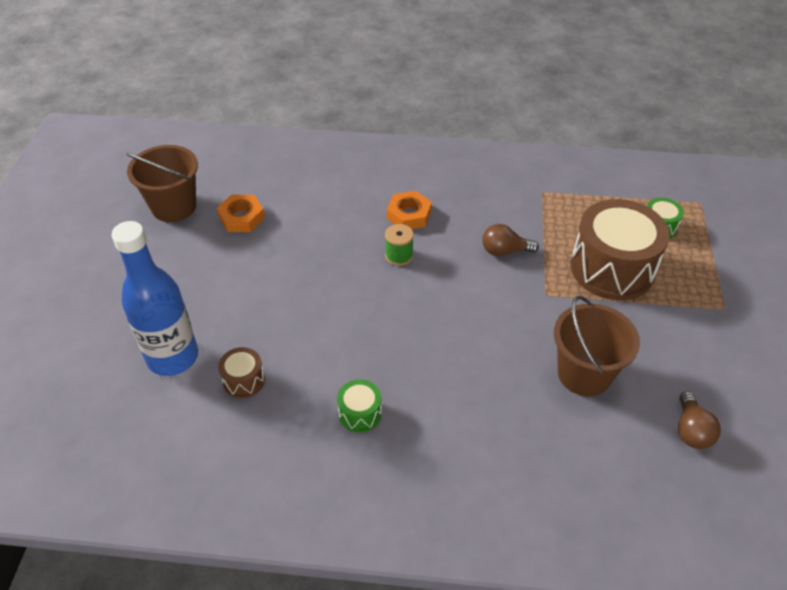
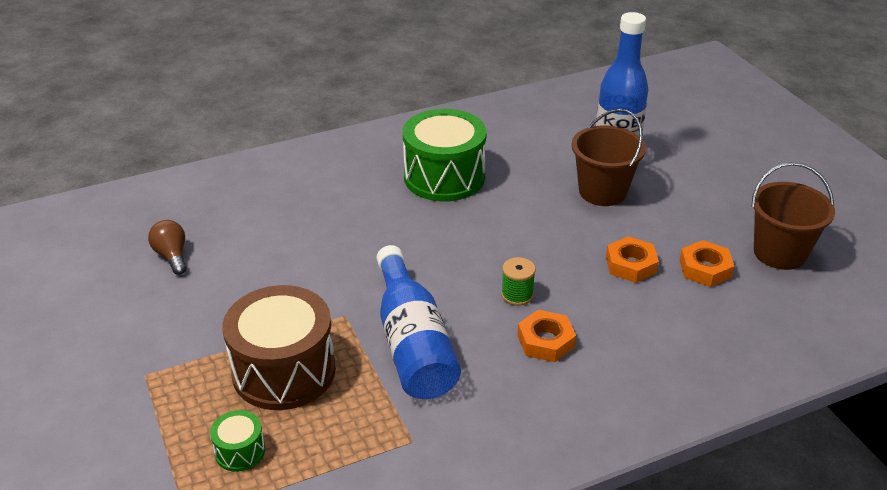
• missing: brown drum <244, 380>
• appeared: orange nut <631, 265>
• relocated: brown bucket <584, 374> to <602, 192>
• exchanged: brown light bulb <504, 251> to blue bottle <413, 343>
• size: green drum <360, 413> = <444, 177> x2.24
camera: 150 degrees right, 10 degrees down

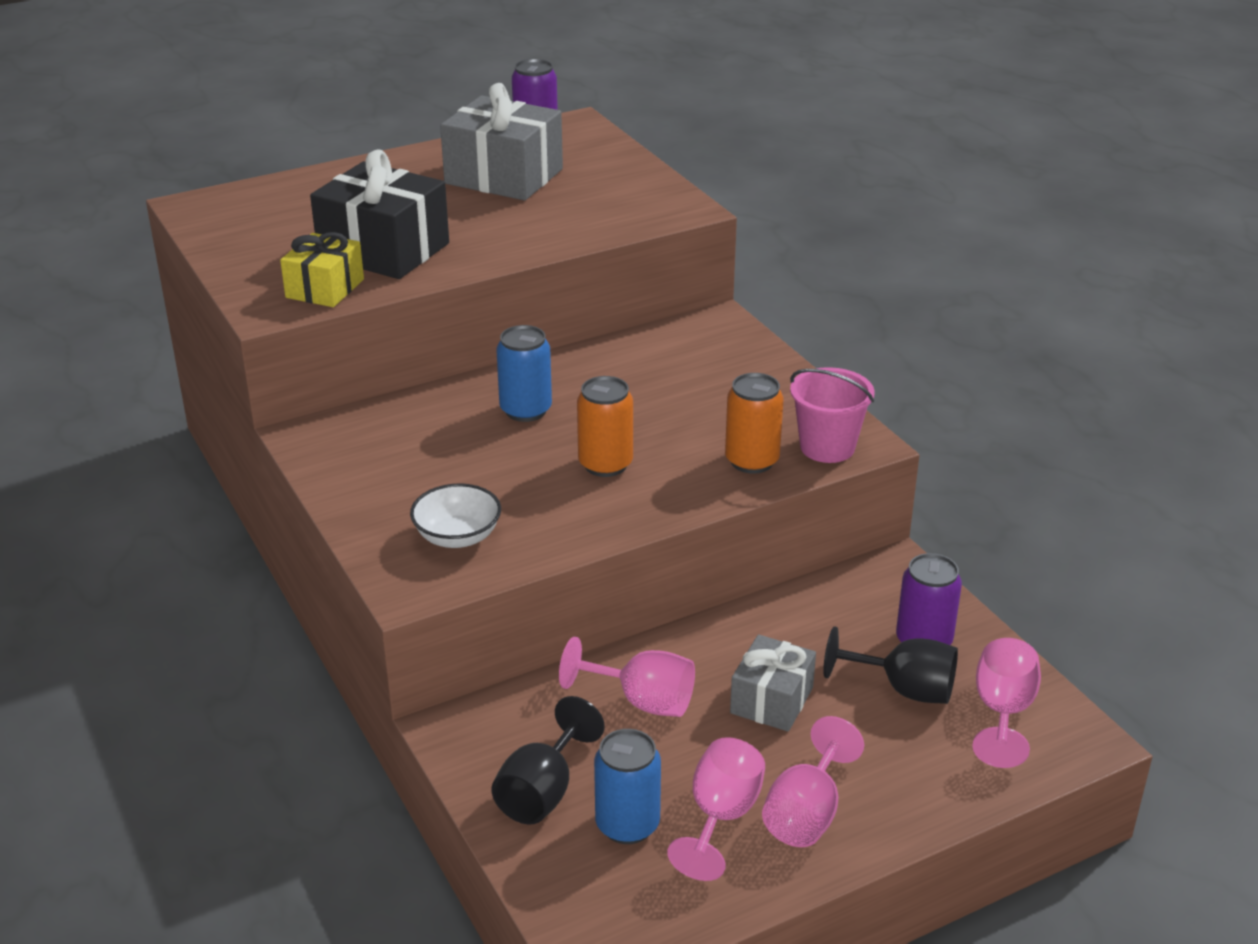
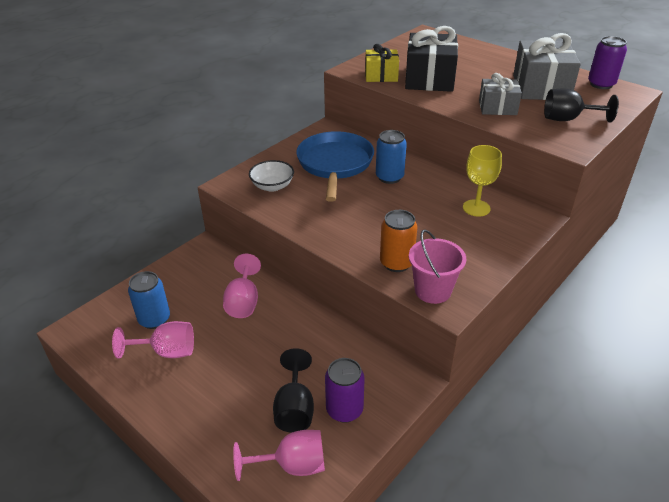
• missing: orange can <605, 464>
• missing: pink goblet <806, 813>
• appeared: blue pan <335, 164>
• appeared: yellow goblet <476, 208>
• relocated: black goblet <542, 792> to <568, 119>
• relocated: grey gift <771, 700> to <497, 107>
camera: 70 degrees right, 5 degrees up

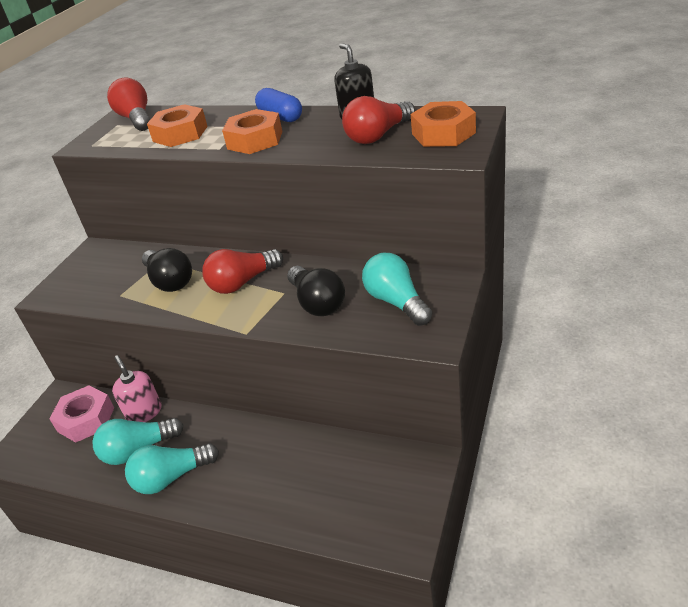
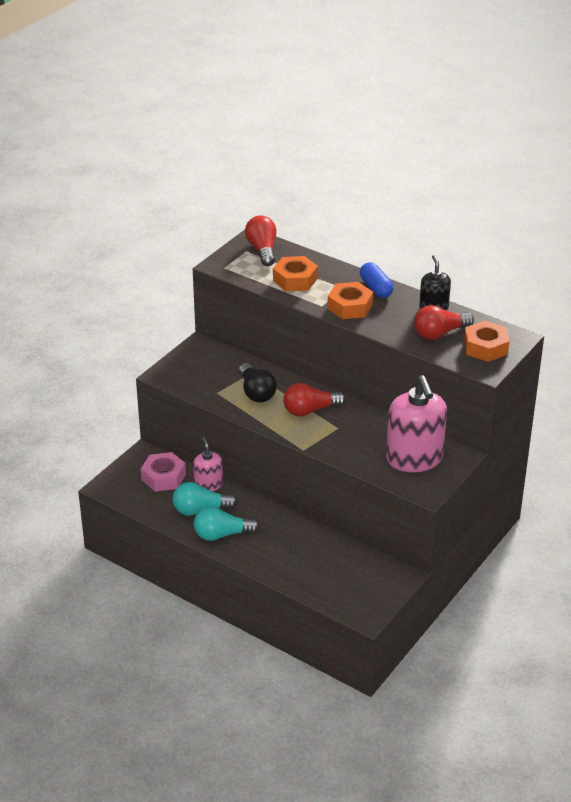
• missing: black light bulb <317, 303>
• exchanged: turquoise light bulb <396, 302> to pink soap dispenser <414, 458>
camera: 10 degrees right, 0 degrees up

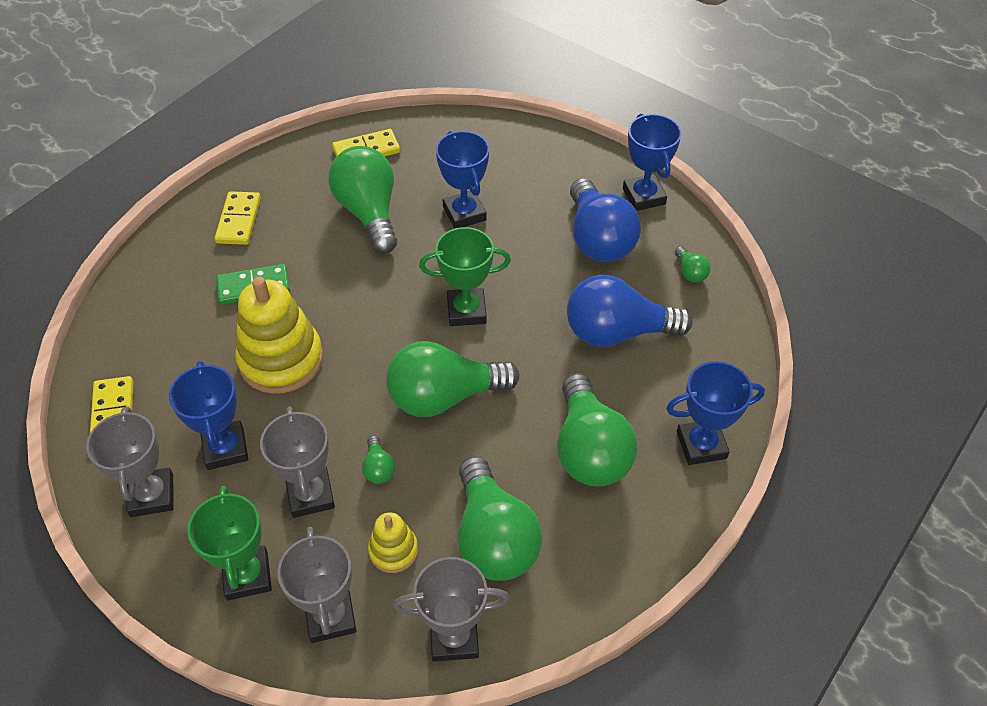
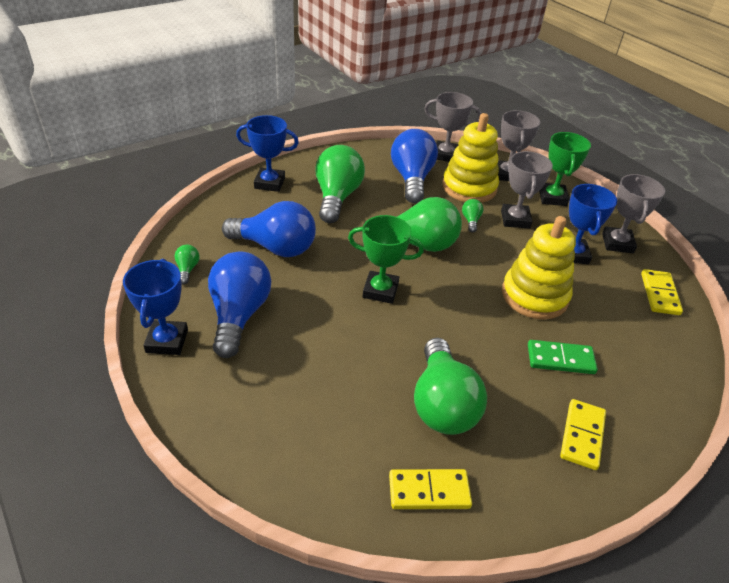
• missing: blue trophy <464, 213>
• colour: green light bulb <493, 537> to blue light bulb <412, 179>
• size: yellow stacking toy <393, 550> = <469, 187> x1.95
camera: 165 degrees left, 10 degrees down

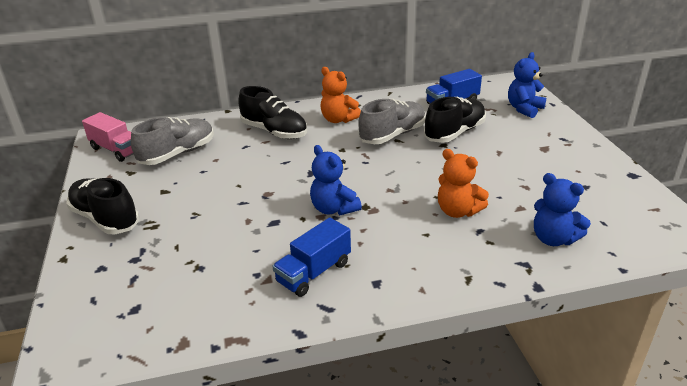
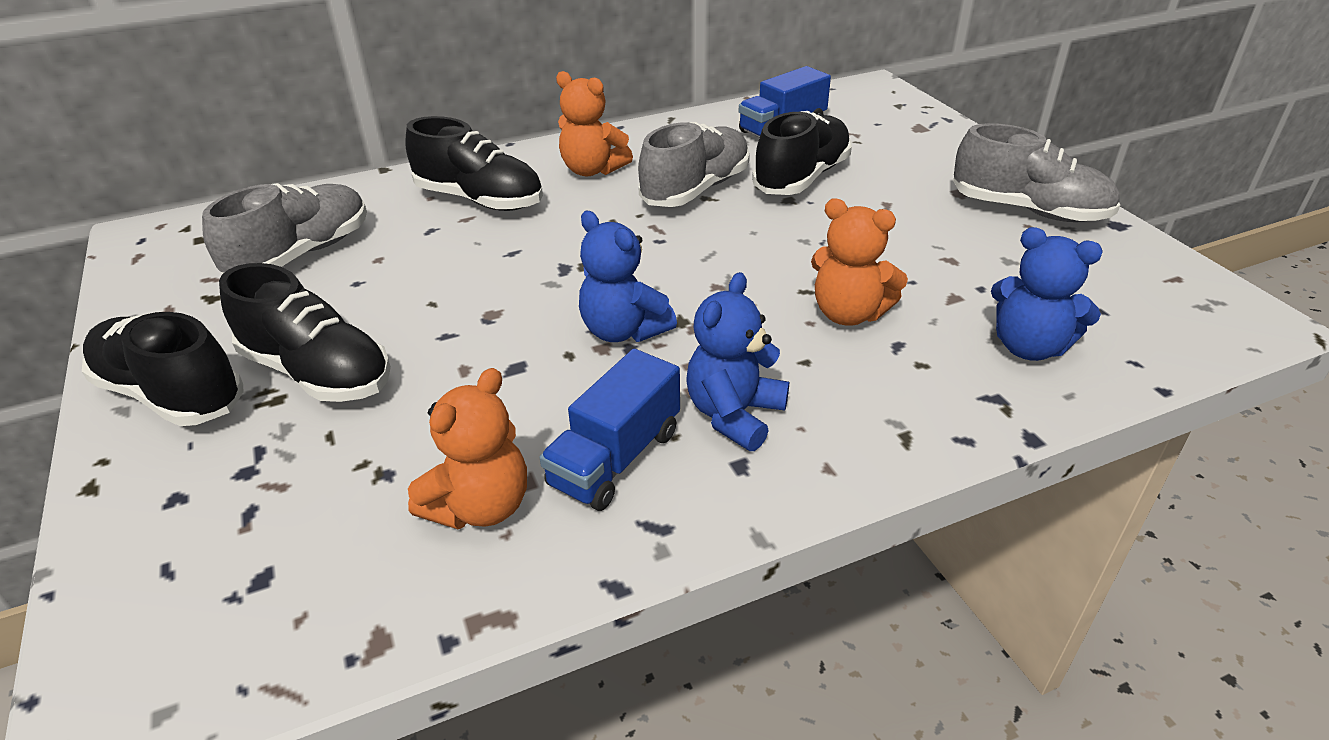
• missing: pink truck <116, 150>
• appeared: black shoe <317, 372>
• appeared: orange teddy bear <481, 506>
• appeared: grey shoe <1028, 210>
• relocated: blue teddy bear <524, 109> to <734, 414>
camera: 10 degrees left, 5 degrees up

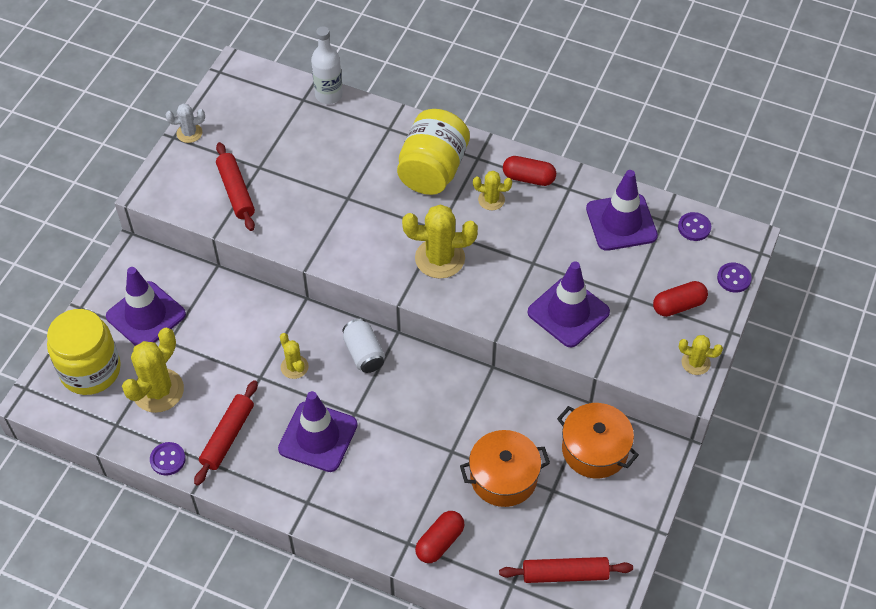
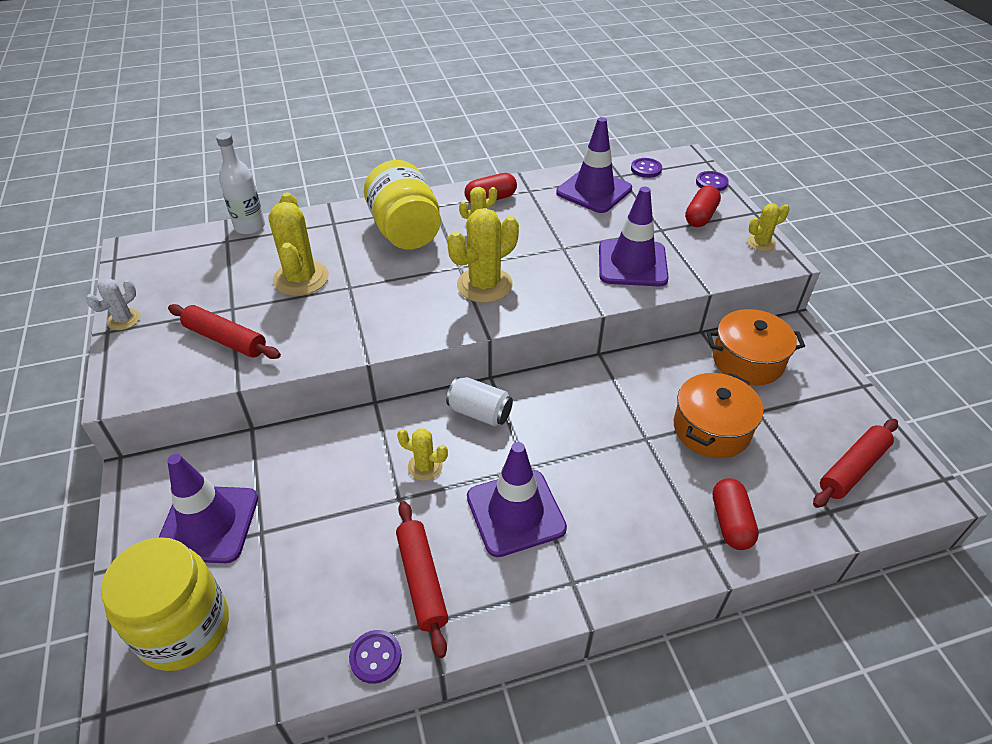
• relocated: yellow cactus <158, 390> to <301, 278>
camera: 40 degrees left, 10 degrees down

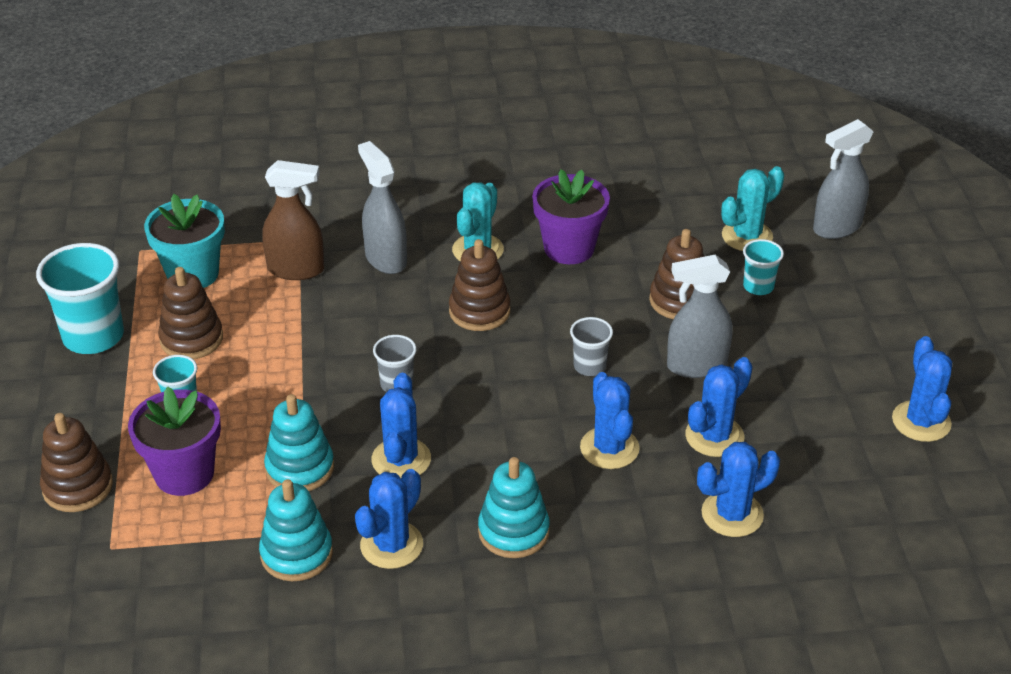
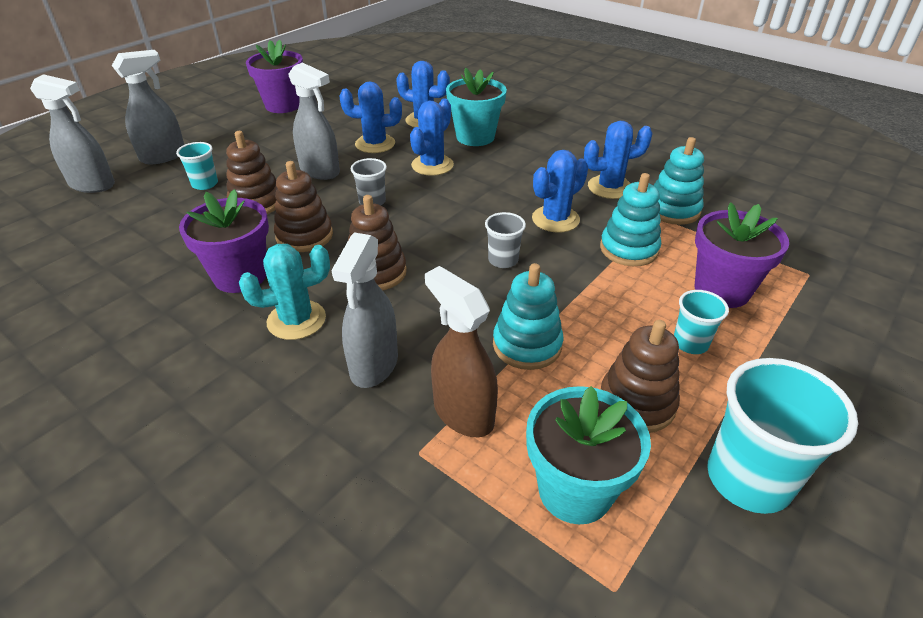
• missing: turquoise cactus <747, 236>
• appeared: grey spray bottle <163, 156>
• appeared: turquoise flower pot <475, 137>
• relocated: brown stacking toy <78, 487> to <304, 236>
• relocated: turquoise stacking toy <513, 531> to <527, 345>
• exchanged: blue cactus <921, 421> to purple flower pot <283, 105>
camera: 135 degrees left, 0 degrees up

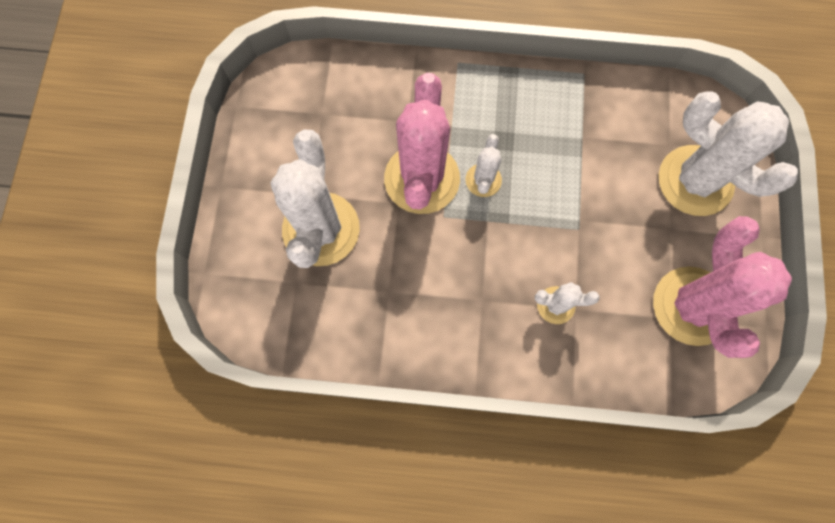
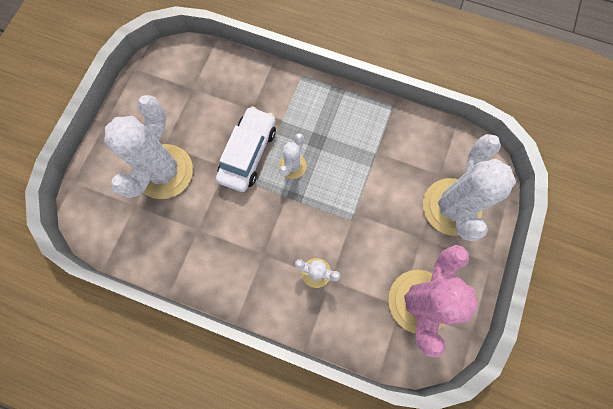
• exchanged: pink cactus <422, 179> to white car <248, 153>
• spun: white cactus <695, 181> = <451, 207> 45 degrees clockwise
camera: 15 degrees right, 0 degrees up

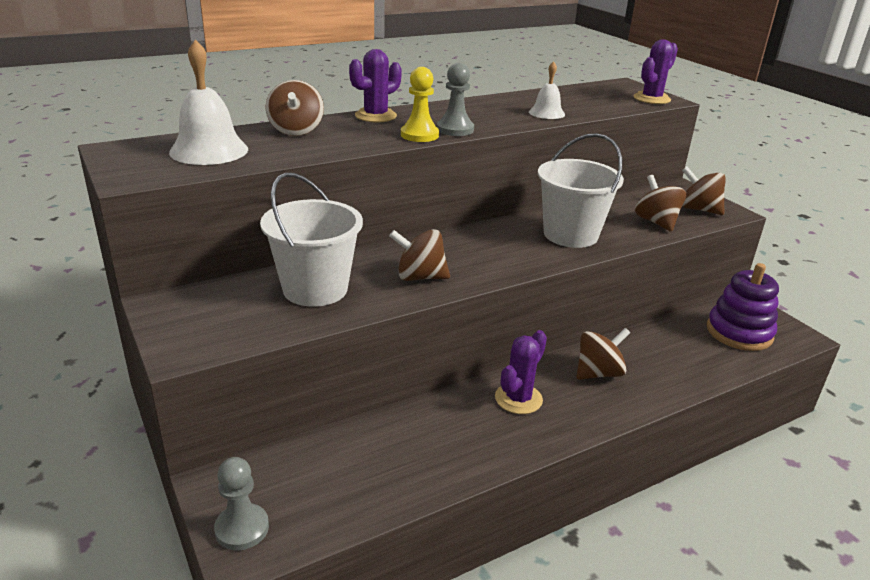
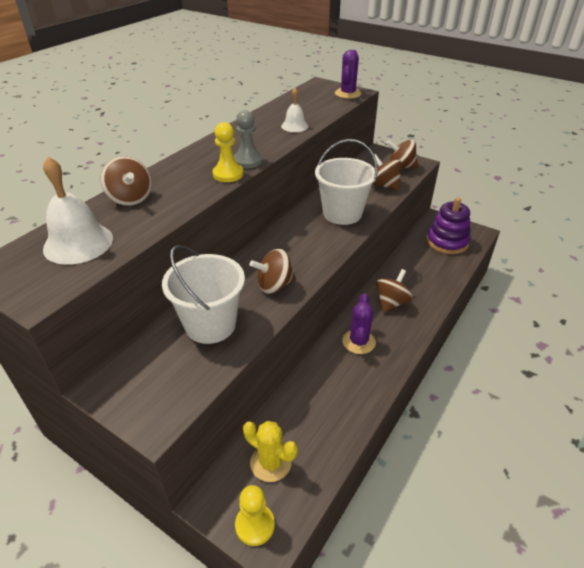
• missing: purple cactus <375, 116>
• appeared: yellow cactus <270, 463>
• colour: grey pawn <242, 528> to yellow pawn <255, 525>
camera: 25 degrees left, 10 degrees up

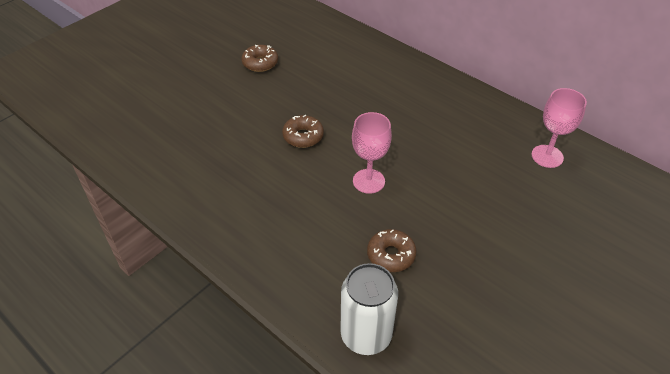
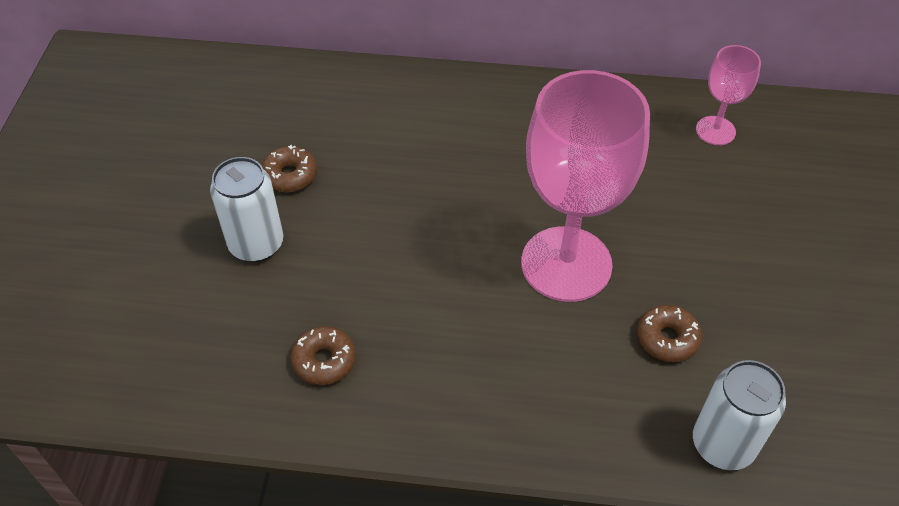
• appeared: white can <256, 244>
• relocated: brown donut <303, 136> to <324, 361>
• size: pink goblet <368, 181> = <566, 264> x2.06
camera: 35 degrees left, 5 degrees up

